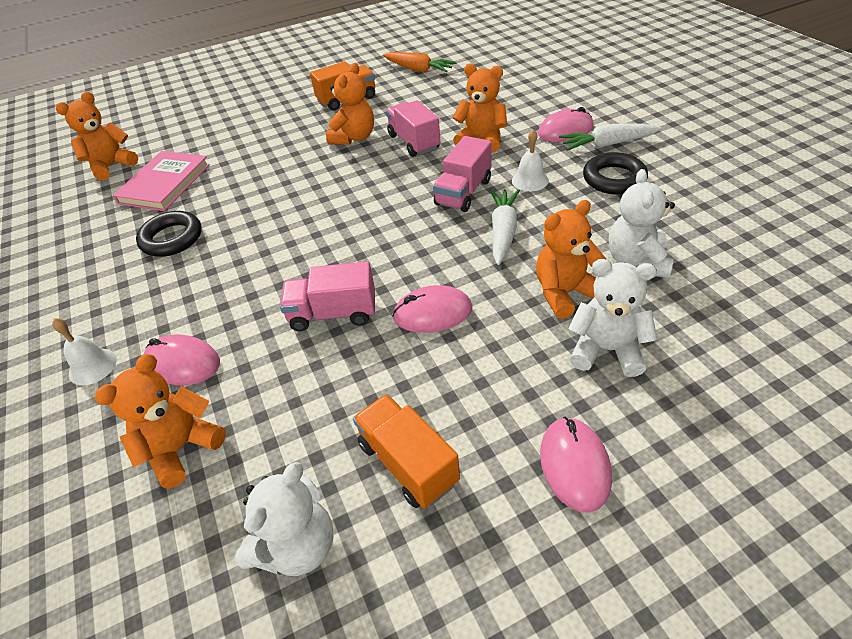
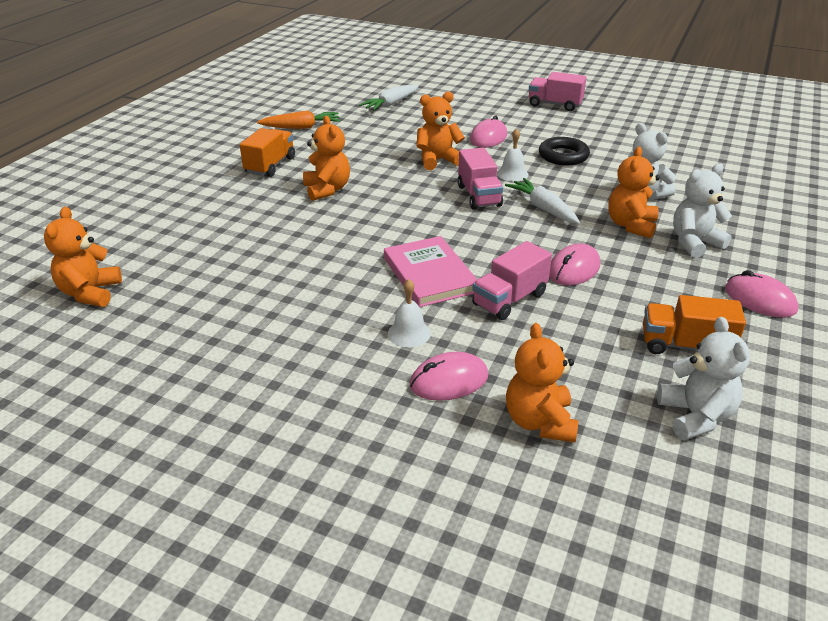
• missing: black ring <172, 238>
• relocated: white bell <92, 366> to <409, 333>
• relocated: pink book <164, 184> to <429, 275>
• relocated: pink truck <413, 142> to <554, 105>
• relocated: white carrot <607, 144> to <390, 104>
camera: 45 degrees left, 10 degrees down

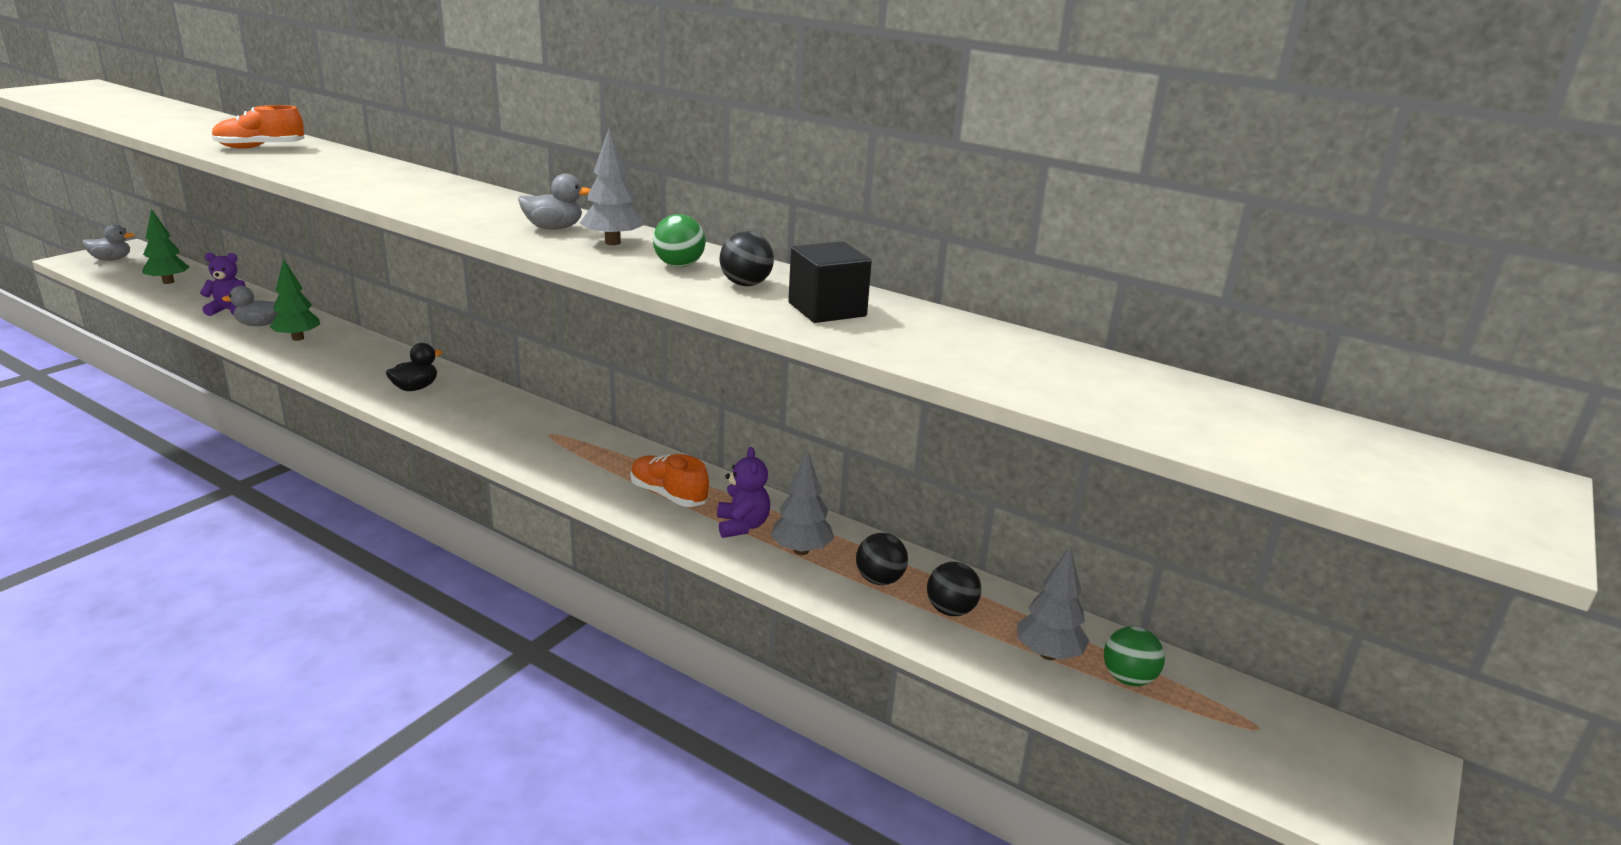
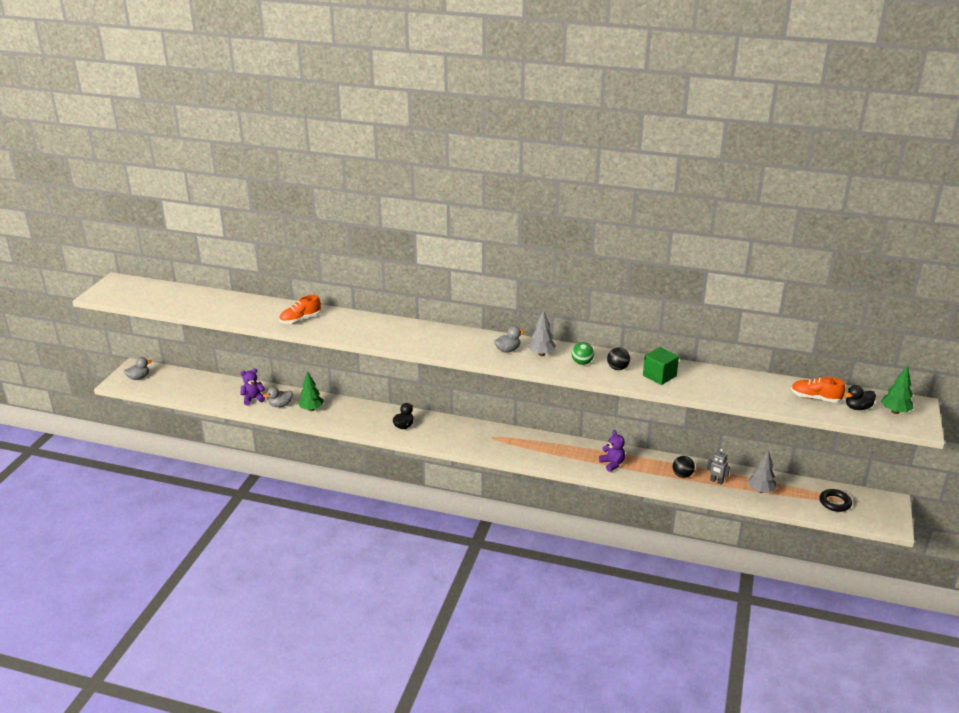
• missing: grey tree <801, 550>
• missing: green ball <1128, 678>
• appeared: black ring <835, 502>
• appeared: black duck <857, 408>
• relocated: green tree <168, 282> to <895, 411>
• relocated: orange shoe <668, 495> to <815, 398>
• exchanged: black ball <950, 610> to grey robot <716, 481>
• colour: black cube <827, 309> to green cube <659, 376>
camera: 15 degrees left, 5 degrees up

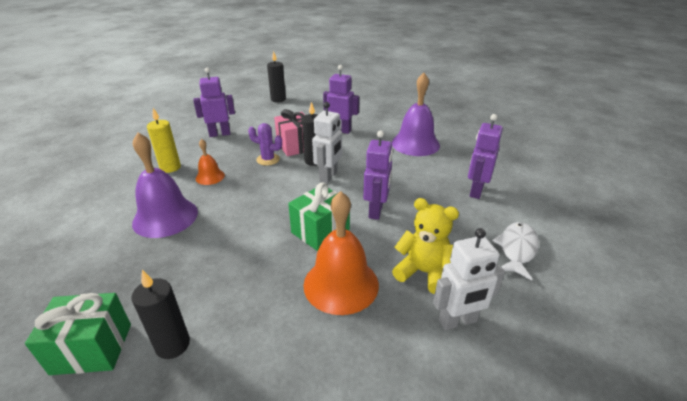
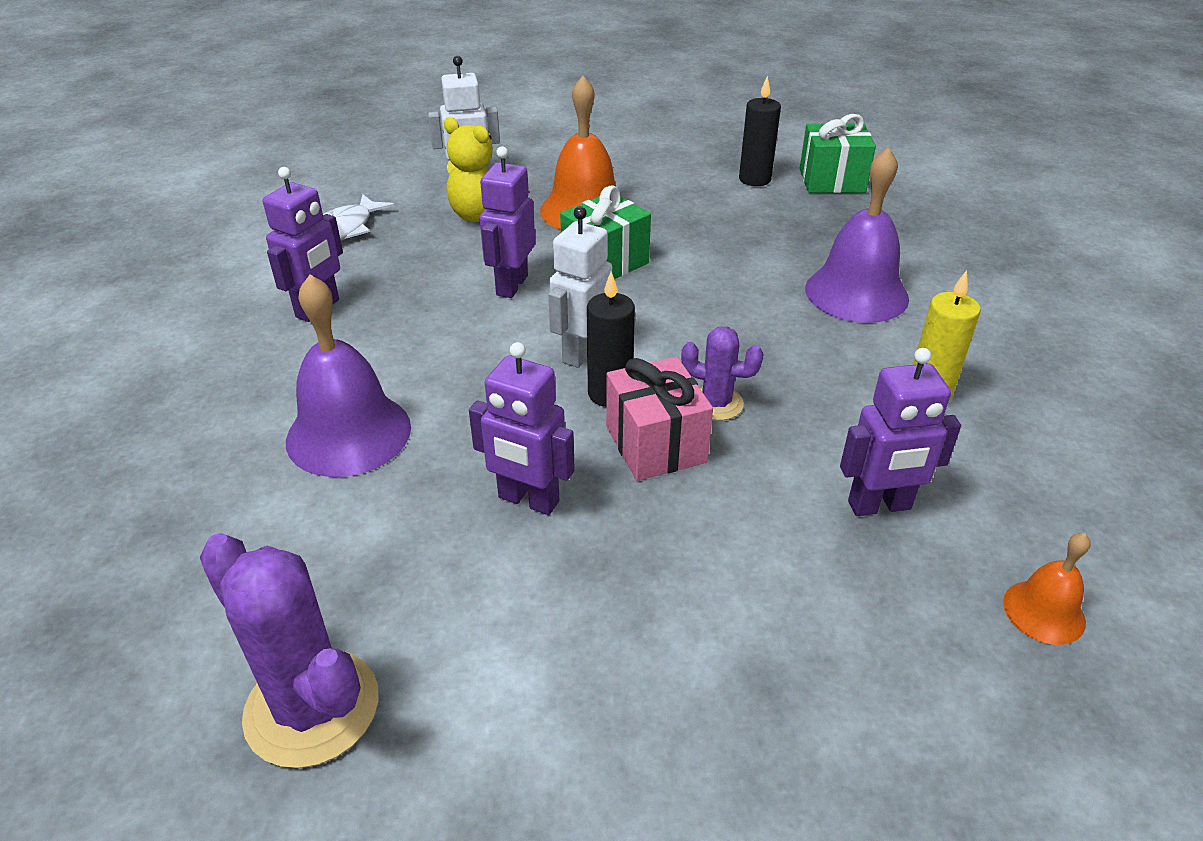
• missing: black candle <278, 99>
• appeared: purple cactus <312, 707>
• relocated: orange bell <210, 177> to <1044, 612>
camera: 175 degrees left, 5 degrees up

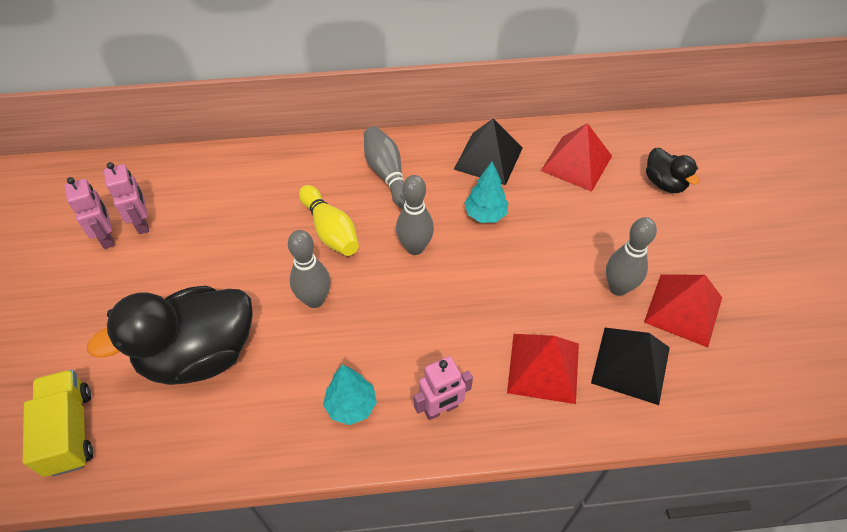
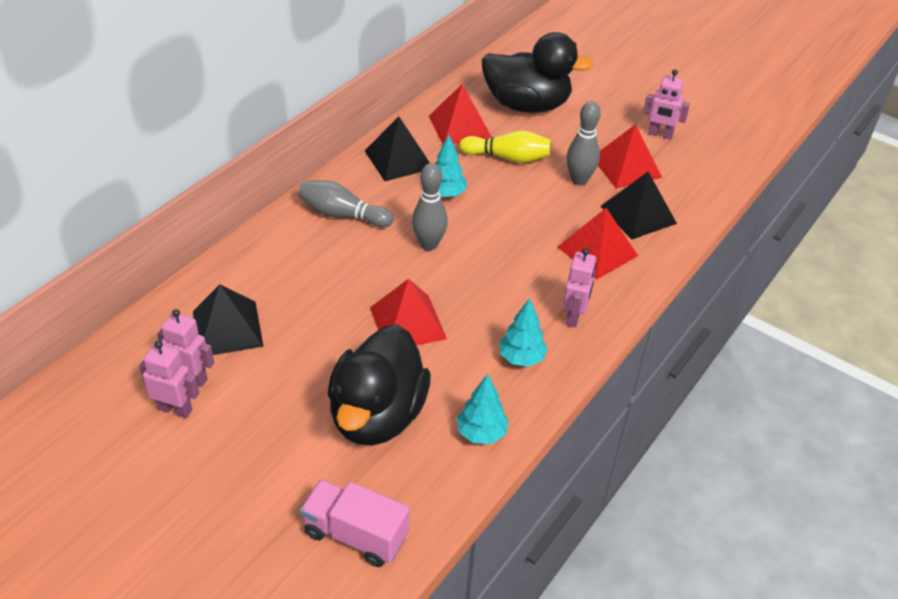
• appeared: black pyramid <227, 328>
• appeared: turquoise tree <481, 433>
• appeared: pink robot <660, 135>
• relocated: yellow bowling pin <330, 230> to <507, 158>
• exchanged: grey bowling pin <314, 300> to red pyramid <408, 323>
• colour: yellow truck <69, 431> to pink truck <355, 535>
• size: black duck <664, 183> = <527, 105> x2.05
camera: 50 degrees left, 10 degrees down

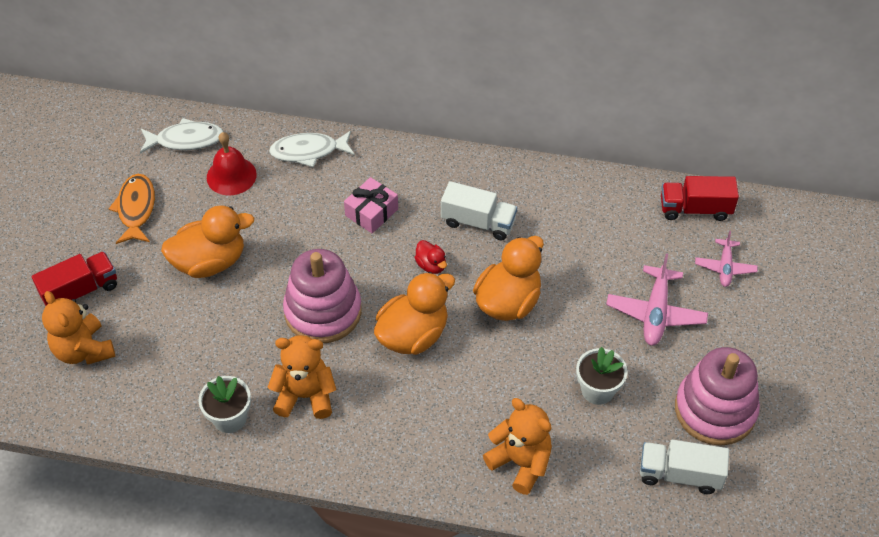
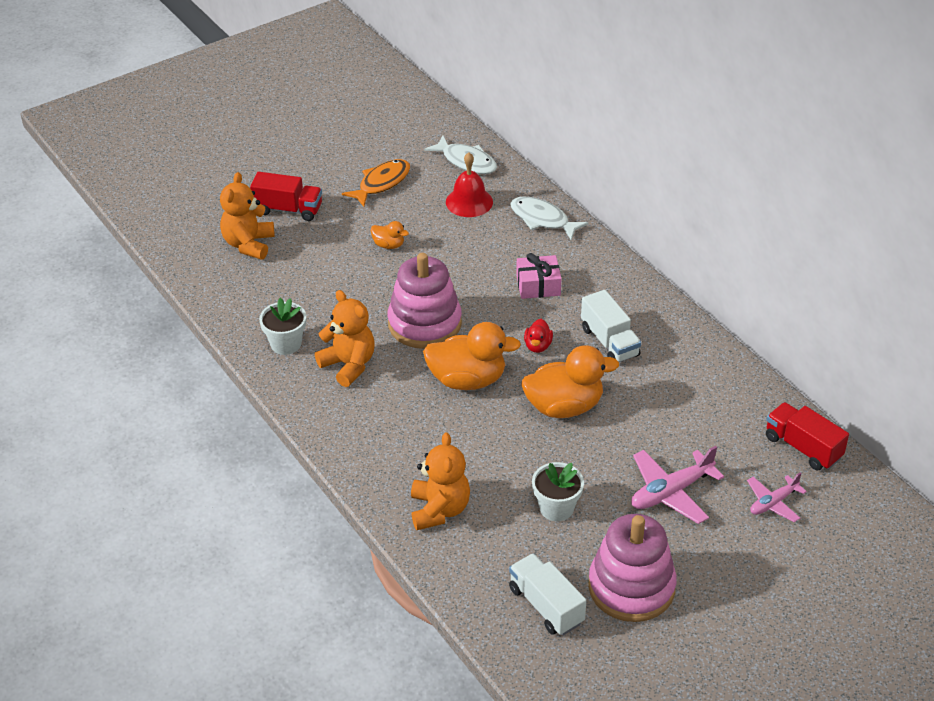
• size: orange duck <210, 262> = <389, 245> x0.47
camera: 45 degrees right, 10 degrees down

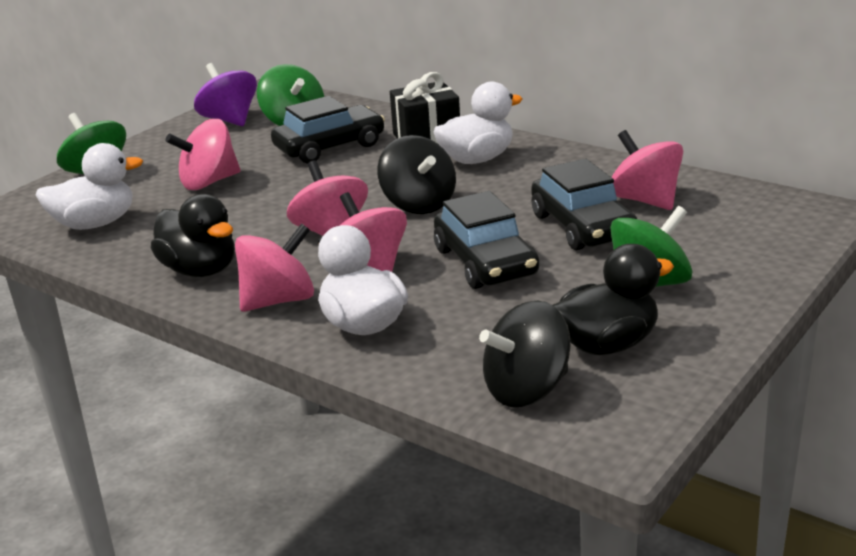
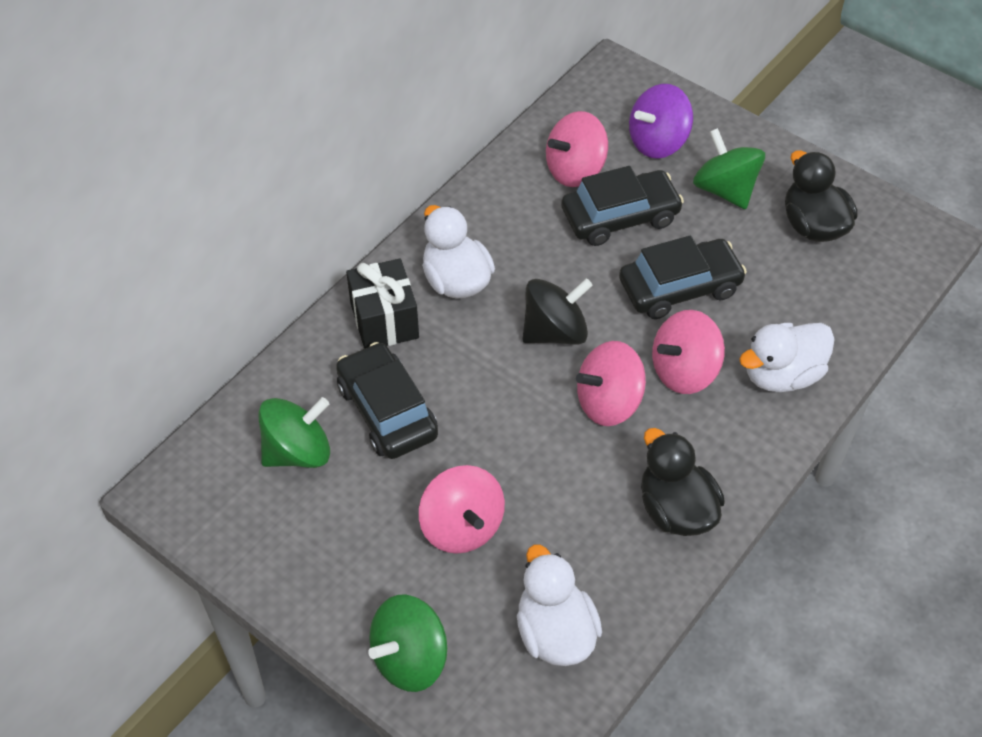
• missing: pink spinning top <279, 300>
• missing: black spinning top <526, 390>
• relocated: purple spinning top <229, 120> to <658, 142>
• spun: black duck <200, 270> = <676, 509> 75 degrees counterclockwise
camera: 90 degrees left, 25 degrees up

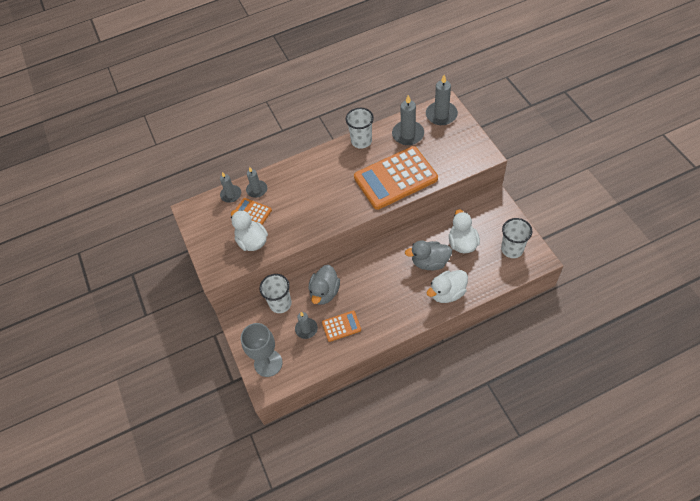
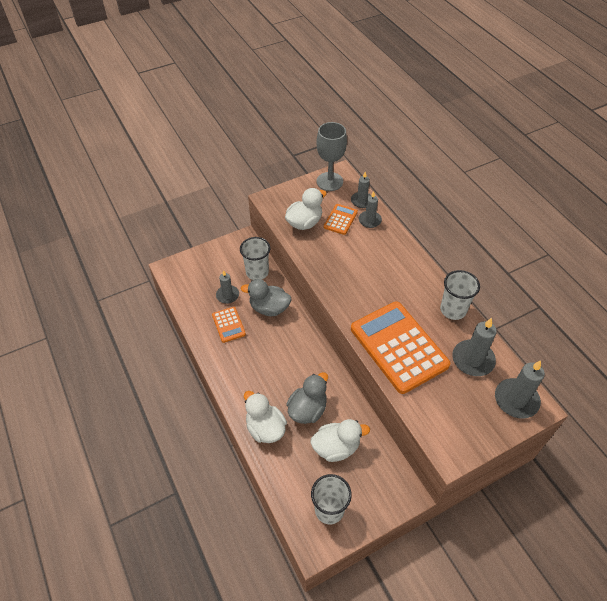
• relocated: grey goblet <268, 363> to <329, 181>
• spun: grey duck <429, 262> = <307, 409> 45 degrees clockwise
camera: 80 degrees right, 5 degrees down

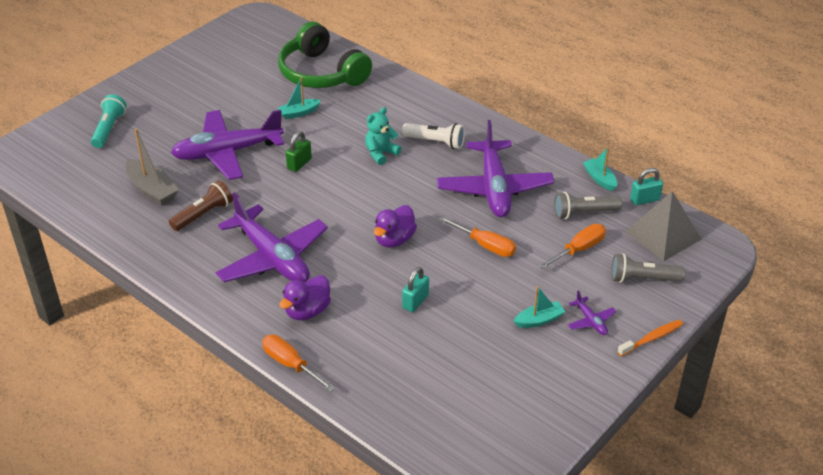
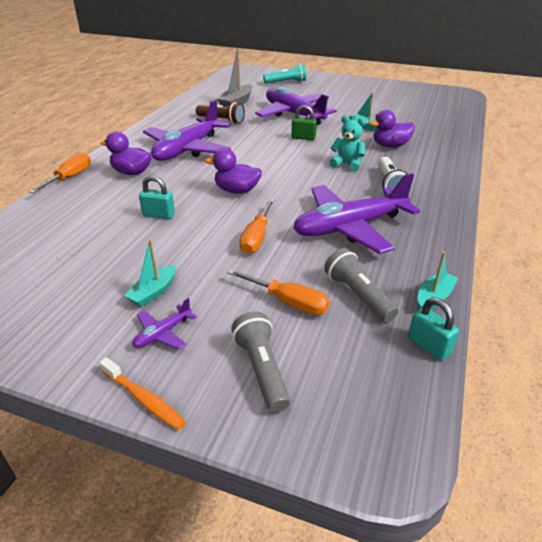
• missing: green headphones <322, 73>
• missing: grey pyramid <663, 235>
• appeared: purple duck <390, 146>
• spun: turquoise boat <539, 320> = <153, 292> 75 degrees clockwise
camera: 70 degrees right, 5 degrees down

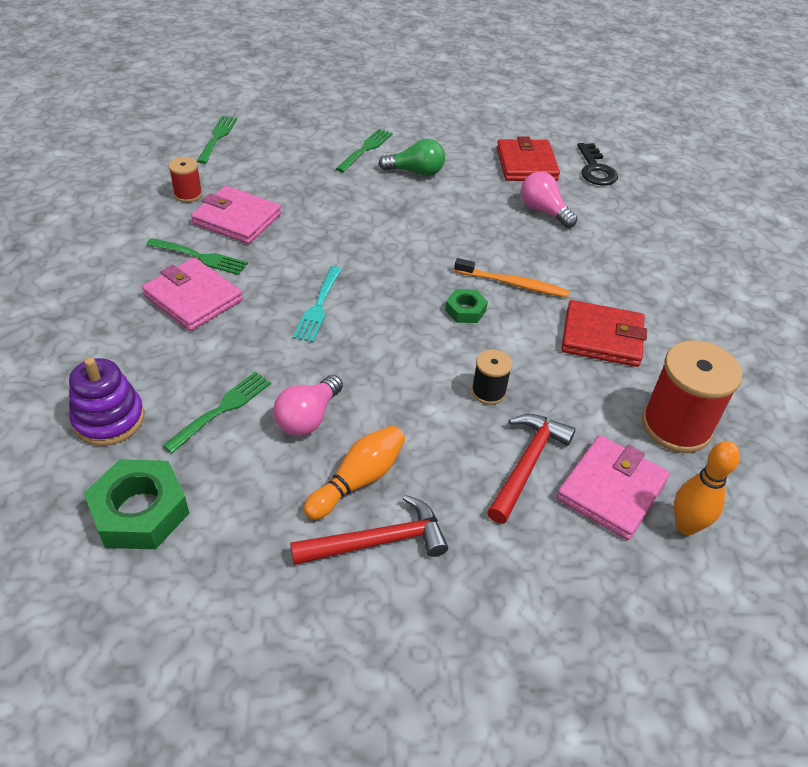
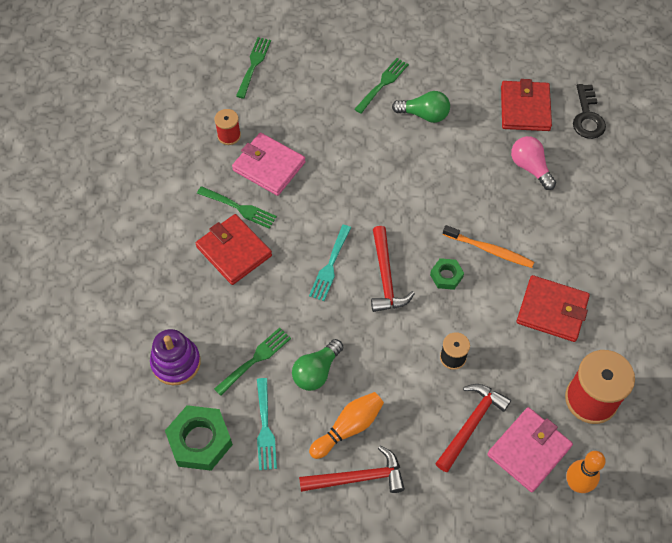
• appeared: turquoise fork <265, 428>
• appeared: red hammer <385, 277>
• colour: pink wallet <193, 298> to red wallet <234, 251>
• colour: pink light bulb <308, 418> to green light bulb <316, 371>
camera: 10 degrees right, 15 degrees up

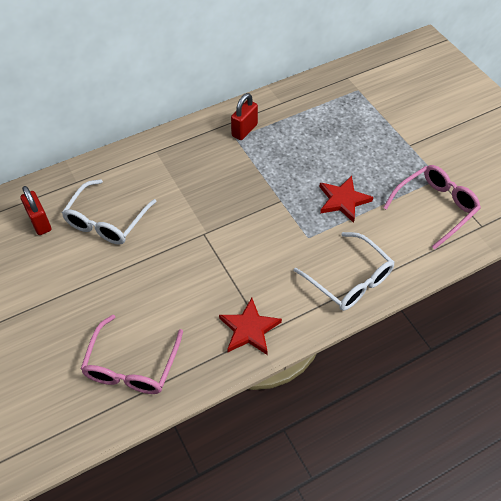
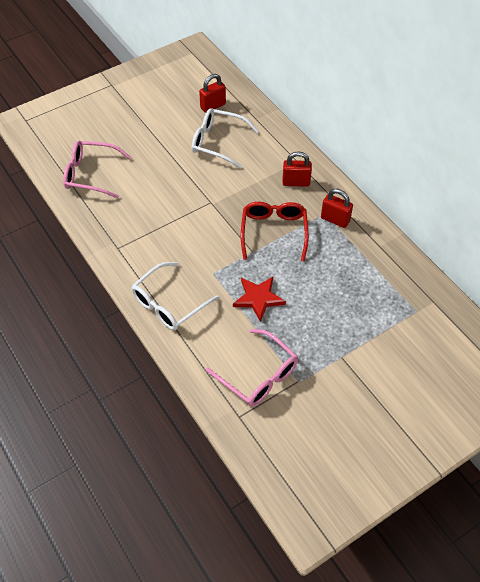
• missing: red star <249, 329>
• appeared: red glasses <274, 232>
• appeared: red padlock <296, 182>
camera: 85 degrees right, 0 degrees up

